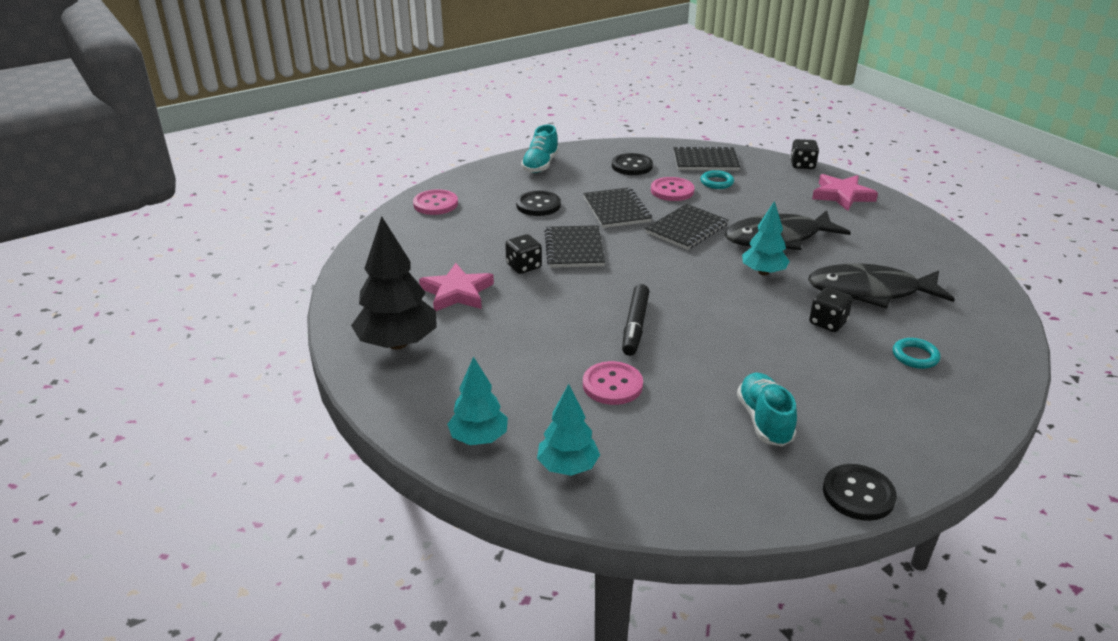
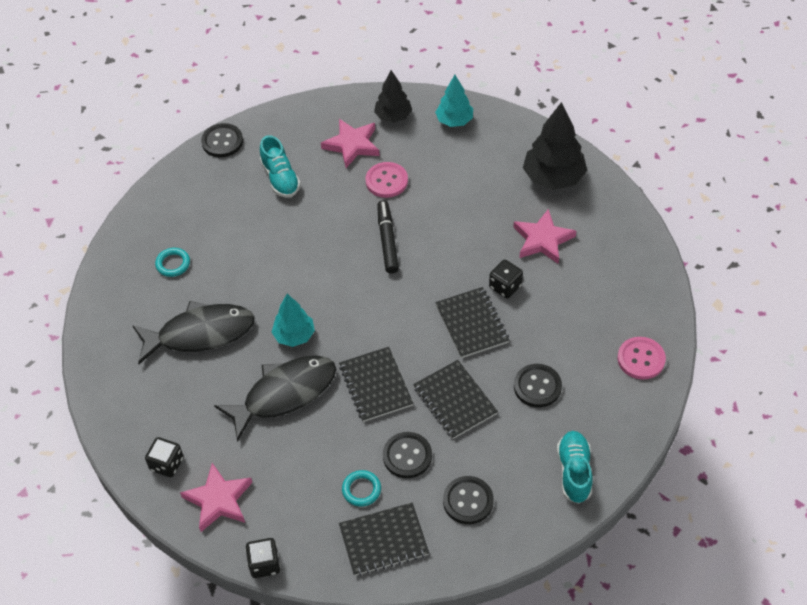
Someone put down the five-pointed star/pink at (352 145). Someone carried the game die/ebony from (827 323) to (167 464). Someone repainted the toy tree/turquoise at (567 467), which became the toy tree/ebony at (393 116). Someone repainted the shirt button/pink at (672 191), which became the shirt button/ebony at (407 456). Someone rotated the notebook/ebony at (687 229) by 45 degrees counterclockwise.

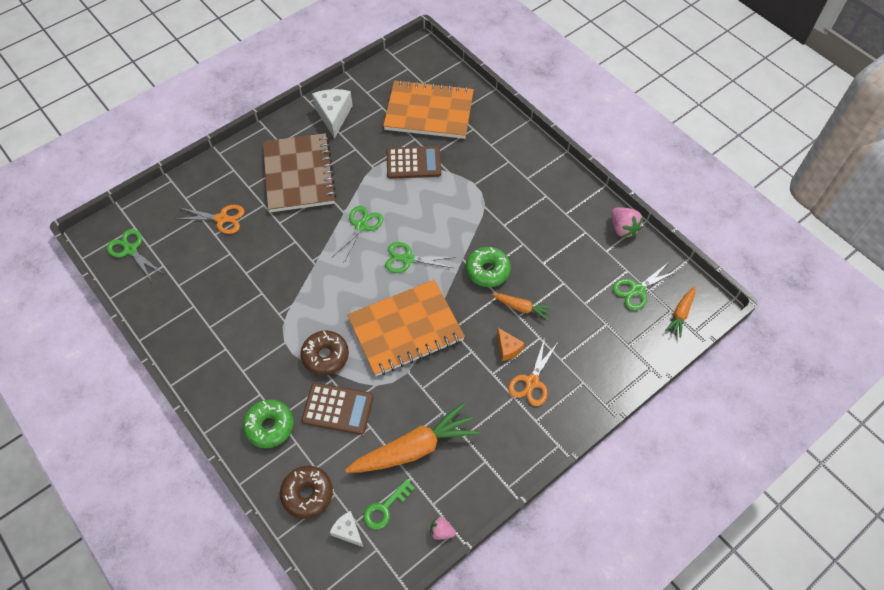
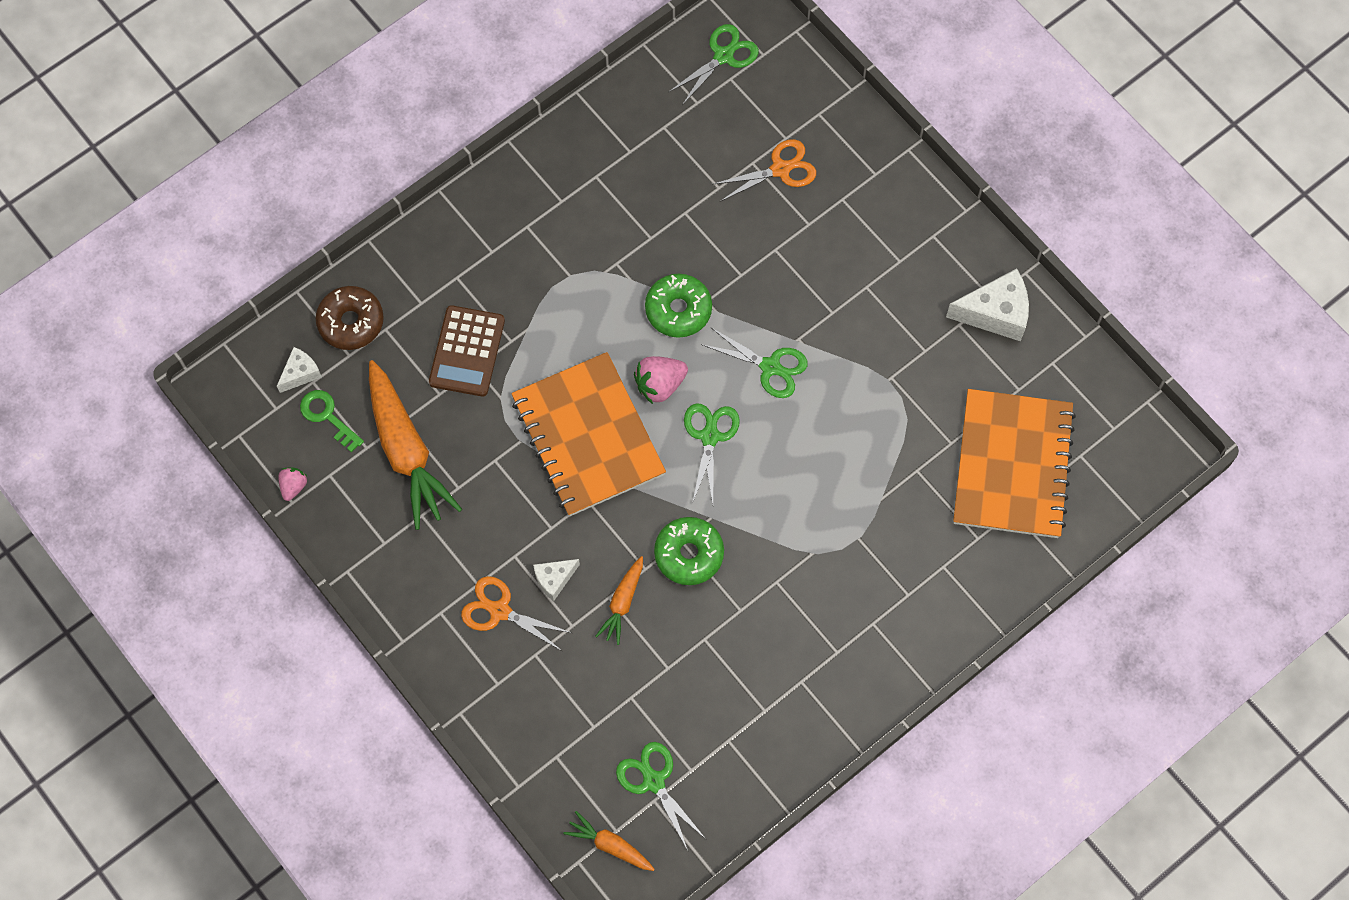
Someone took away the notebook/brown at (299 174). Someone took away the donut/brown at (325 356). Someone took away the calculator/brown at (413 163). Someone carried the donut/leaf-green from (269 426) to (678 310). Someone carried the berry/pink from (623 228) to (660 385). Someone repainted the cheese/bright orange at (508 348), which became the cheese/snow-white at (554 579). Someone rotated the scissors/bright orange at (222 219) by 120 degrees counterclockwise.

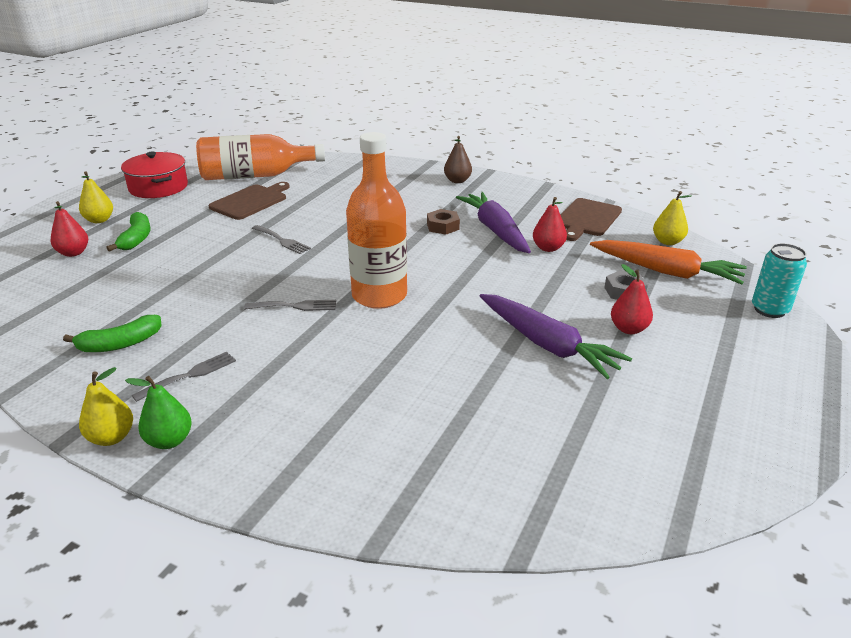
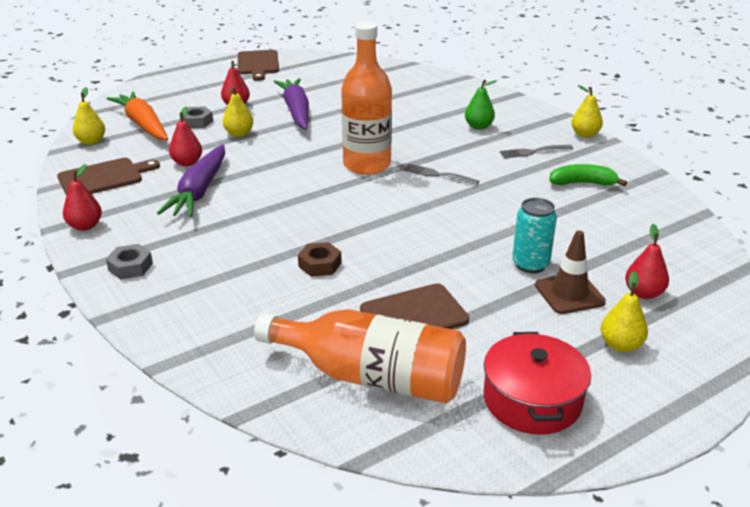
Someone took away the table fork/grey at (282 240). Someone put down the toy pear/red at (85 226). Someone put down the toy pear/golden at (239 133). Someone put down the chopping board/brown at (258 64). Someone carried the toy pear/leaf-green from (169 441) to (478 127). Someone carried the hexagon nut/brown from (443 226) to (320 265). Someone carried the soda can/turquoise from (769 310) to (530 264). Someone swapped the banana/leaf-green at (136 238) for the road cone/brown at (569 294). Someone swapped the toy pear/brown at (457 181) for the hexagon nut/grey at (130 267).

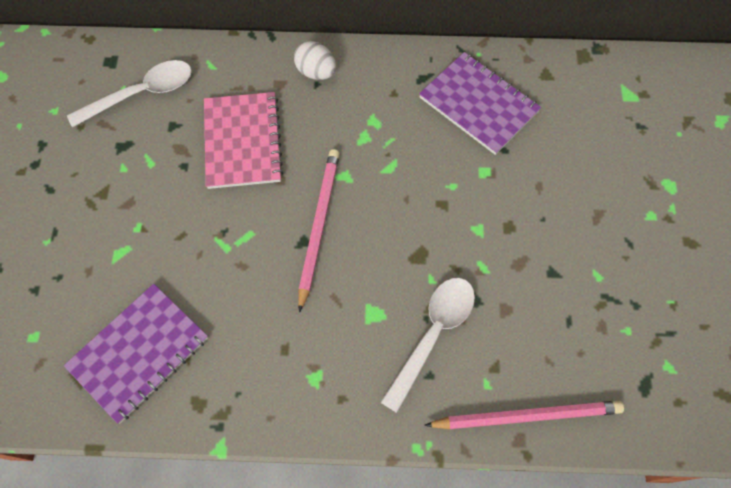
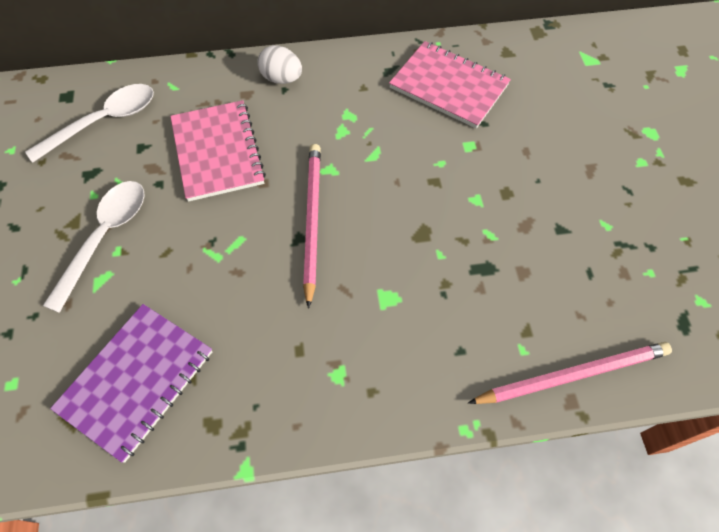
Someone carried the spoon/snow-white from (433 334) to (105 237). Someone repainted the notebook/royal purple at (478 104), which became the notebook/pink at (449 86).

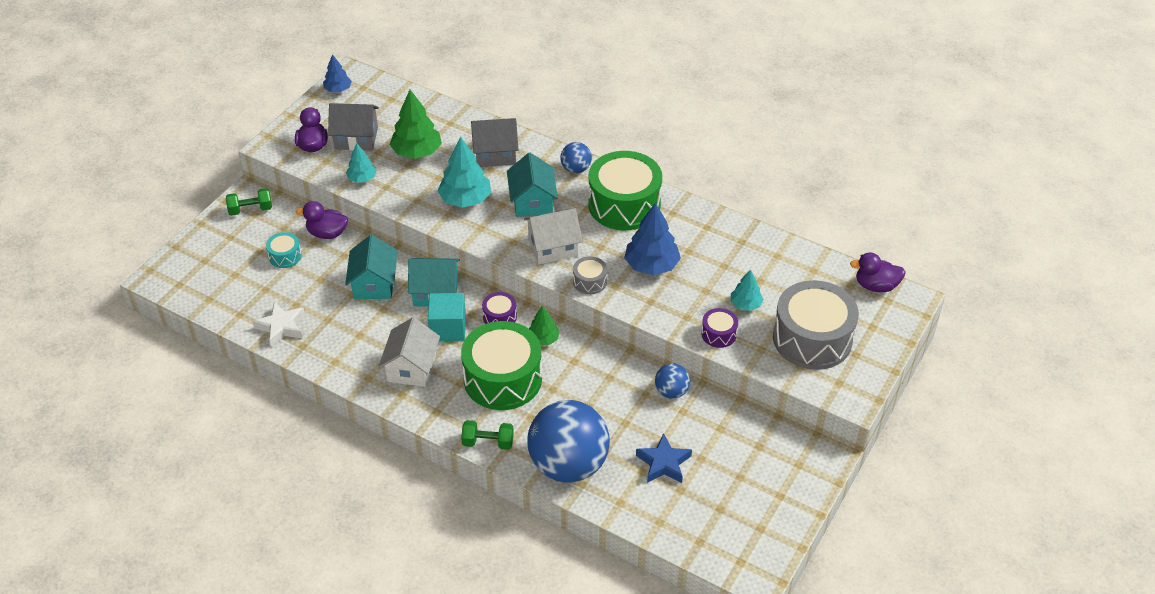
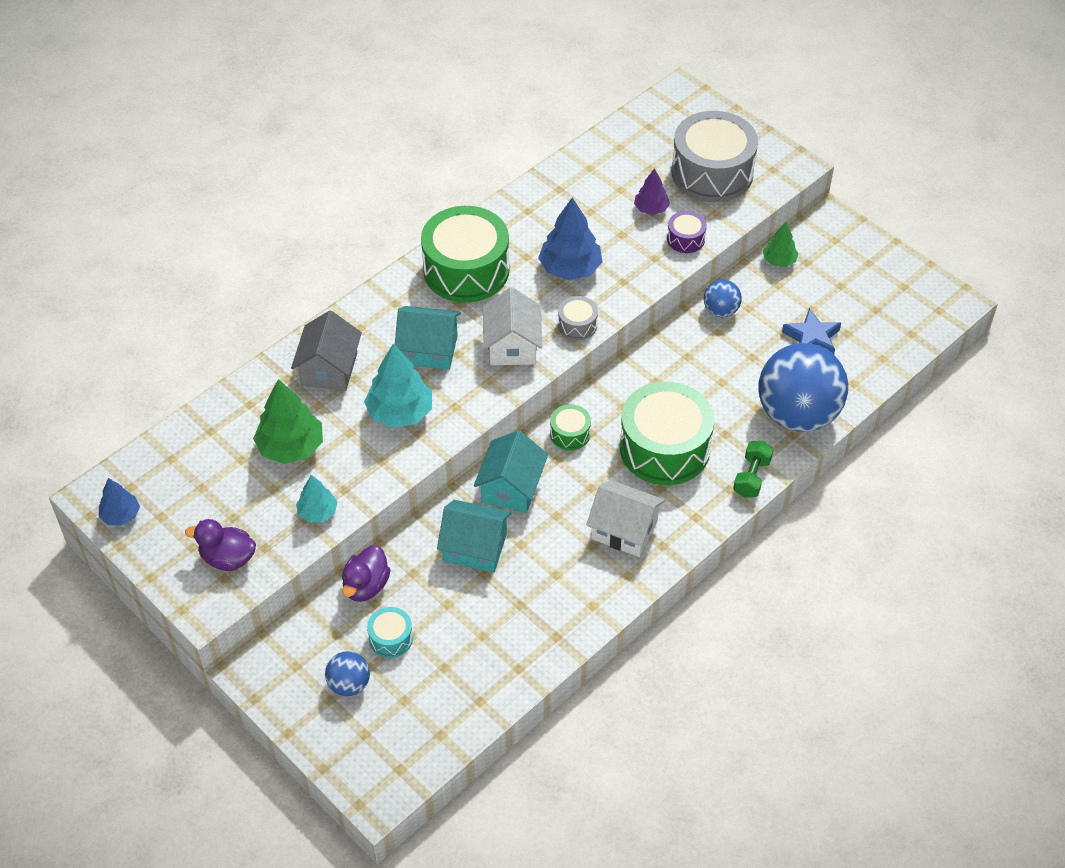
Someone took away the dumbbell/leaf-green at (250 209). Someone took away the five-pointed star/snow-white at (281 327). Someone took away the house/grey at (356 138). Someone took away the block/turquoise at (448 328). Someone took away the duck/royal purple at (876 286). Someone carried the toy tree/leaf-green from (543 339) to (779 260). Someone carried the play ball/cobalt from (576 169) to (349 684). Someone repainted the toy drum/royal purple at (499 317), which became the toy drum/leaf-green at (570 434). Someone repainted the toy tree/turquoise at (745 304), which became the toy tree/royal purple at (651 209).

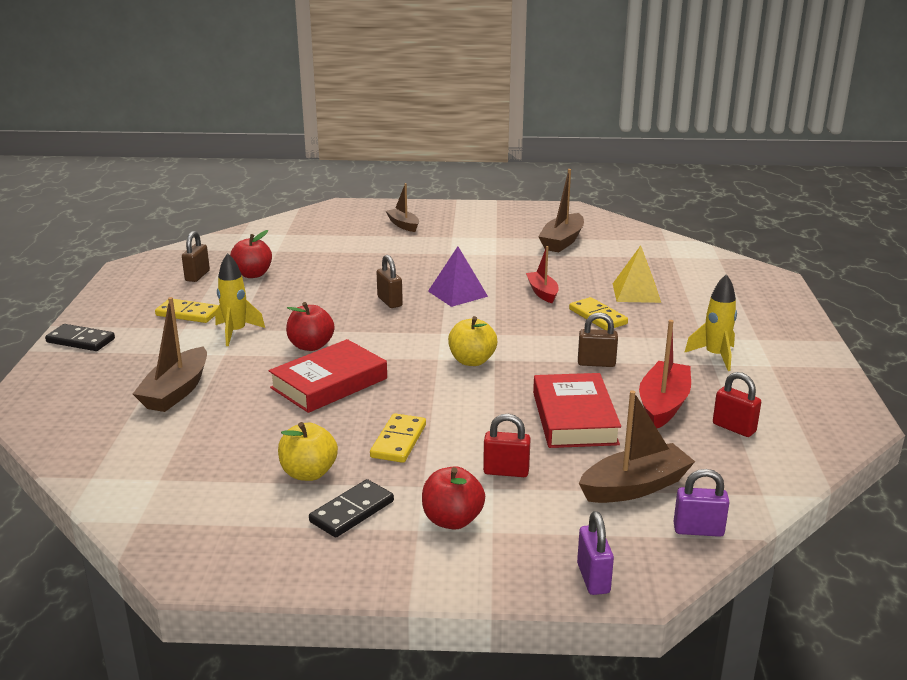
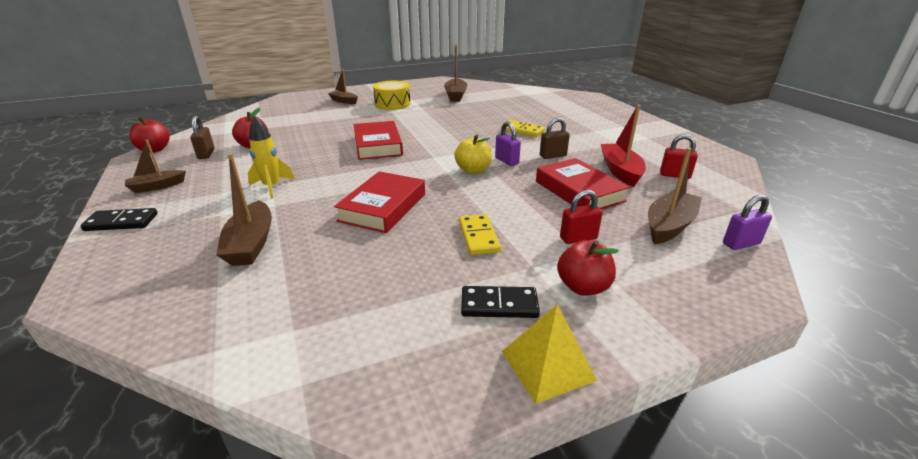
Someone took away the domino tile/golden at (188 314). Someone took away the apple fruit/golden at (308 473). Someone took away the pyramid/royal purple at (457 293). Someone took away the sailboat/red at (542 292). Someone took away the toy rocket/golden at (715 356). Someone put down the sailboat/brown at (157 186). Someone put down the toy drum/golden at (392 104). Someone carried the apple fruit/red from (311 346) to (154 149). Someone carried the small lock/royal purple from (593 578) to (506 161). Someone carried the pyramid/golden from (636 292) to (547 365). Someone swapped the small lock/brown at (390 301) for the hardback/red at (377 145). Someone rotated the domino tile/ebony at (352 511) by 75 degrees clockwise.

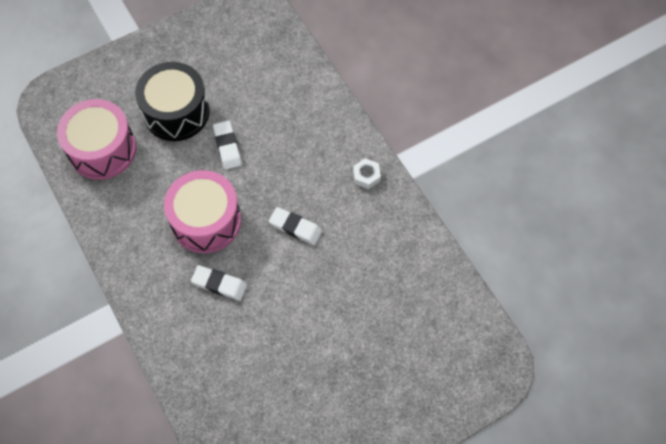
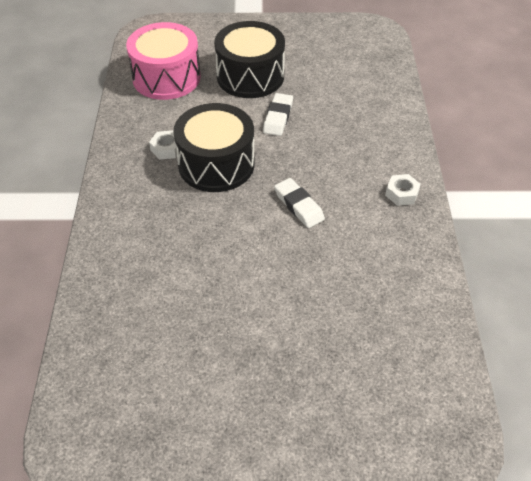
Someone took away the gum eraser/snow-white at (219 284). Someone put down the hexagon nut/snow-white at (166 149). Someone repainted the toy drum/pink at (206 221), which became the toy drum/ebony at (216 164).

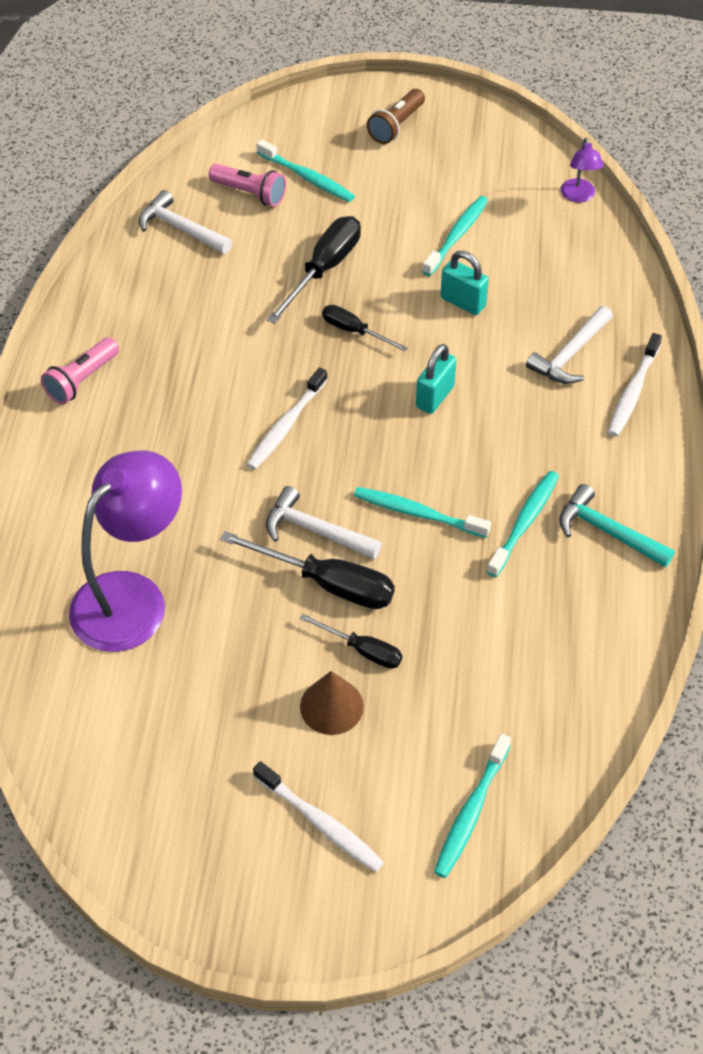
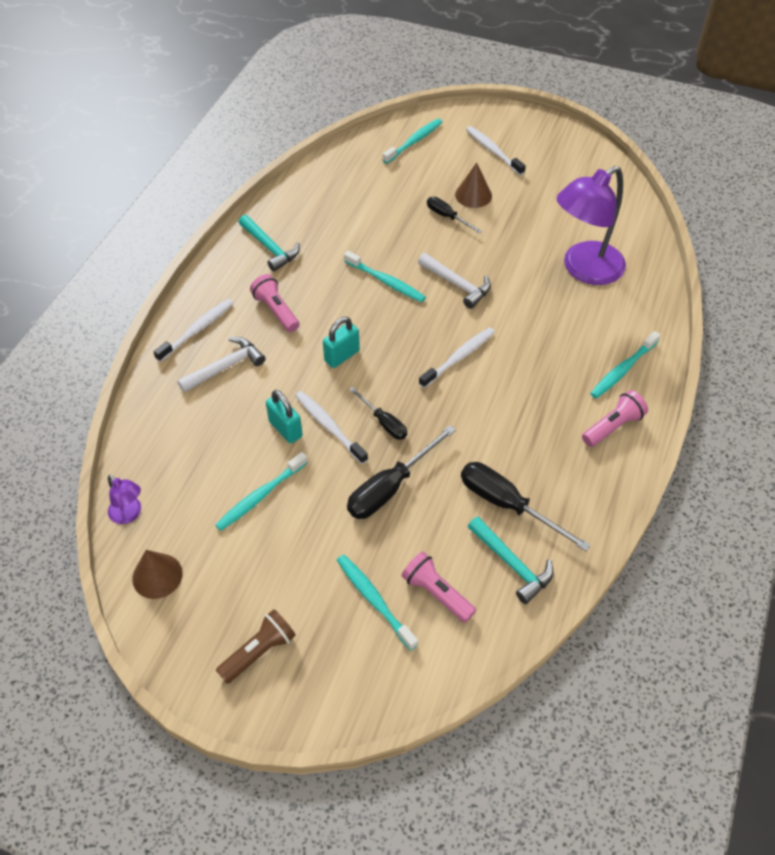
Someone put down the solid cone/brown at (157 576). Someone put down the torch/pink at (276 311). Someone put down the dental brush/snow-white at (329 426). Someone carried the hand screwdriver/ebony from (327 583) to (507 505). Someone carried the dental brush/turquoise from (524 522) to (622 370). Someone repainted the hammer/snow-white at (180 228), which became the hammer/turquoise at (512 564). Someone rotated the desk lamp/royal purple at (578 196) by 120 degrees clockwise.

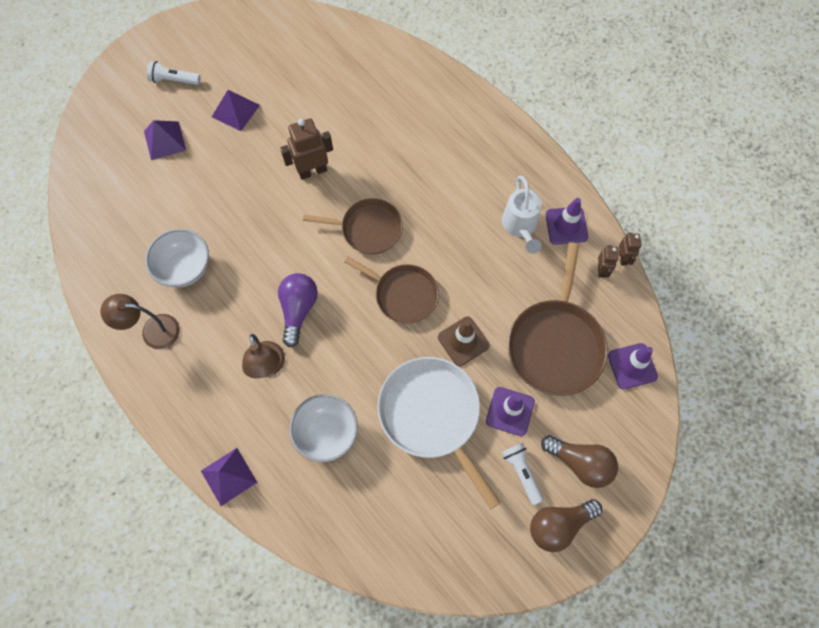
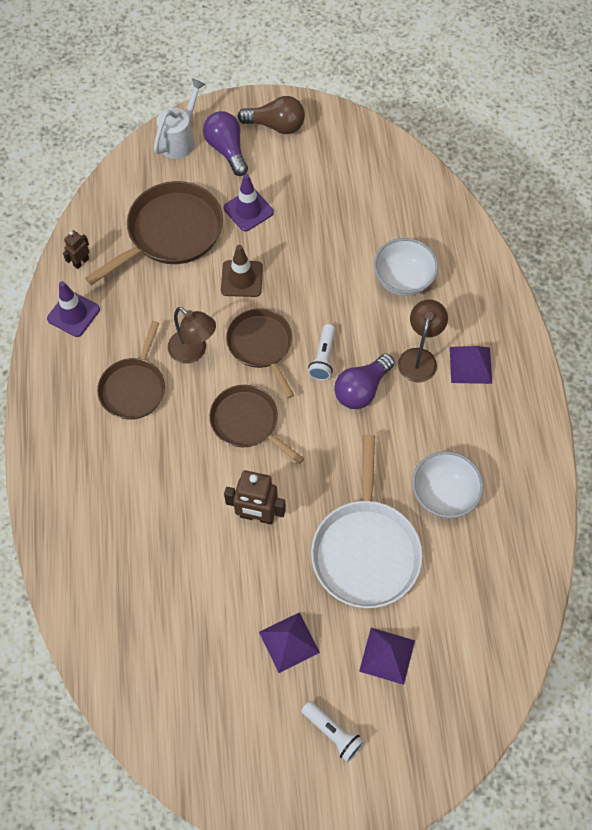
Someone took away the road cone/royal purple at (632 366). Someone took away the toy robot/brown at (623 258). Someone put down the pan/brown at (134 388). Someone carried the desk lamp/brown from (152 331) to (193 352). Someone carried the pyramid/royal purple from (229 476) to (470 365). Someone carried the pan/snow-white from (432 415) to (366 550). Someone carried the watering can/snow-white from (520 226) to (180 140). Someone carried the torch/snow-white from (522 472) to (323 358). Someone repainted the bulb/brown at (580 463), which became the bulb/royal purple at (227 150).

